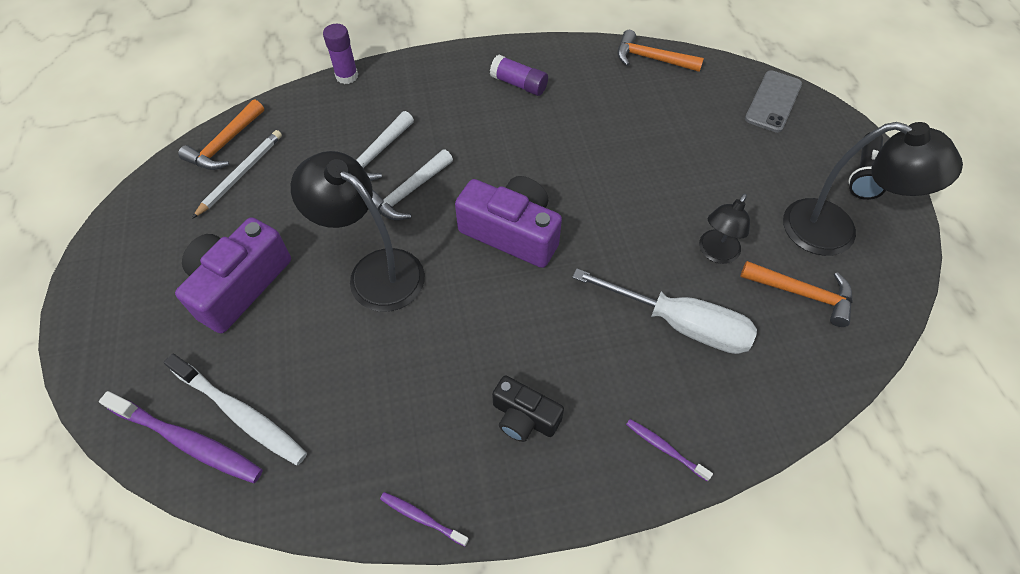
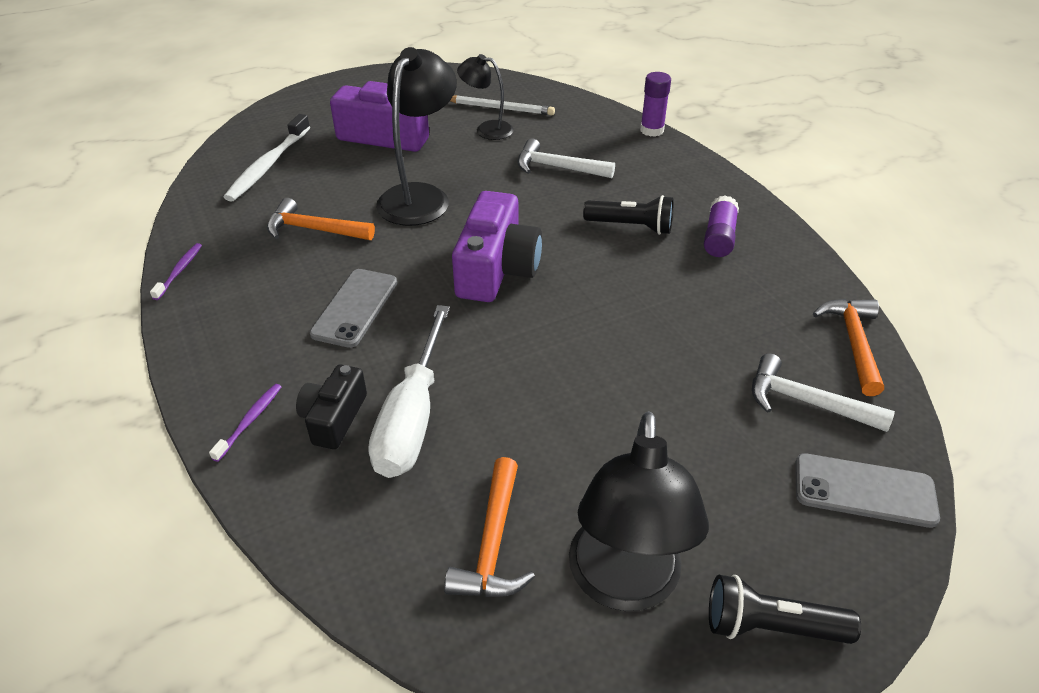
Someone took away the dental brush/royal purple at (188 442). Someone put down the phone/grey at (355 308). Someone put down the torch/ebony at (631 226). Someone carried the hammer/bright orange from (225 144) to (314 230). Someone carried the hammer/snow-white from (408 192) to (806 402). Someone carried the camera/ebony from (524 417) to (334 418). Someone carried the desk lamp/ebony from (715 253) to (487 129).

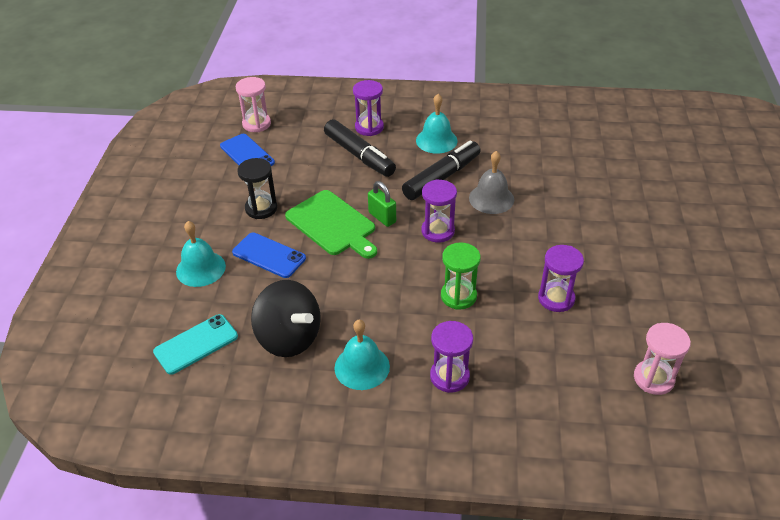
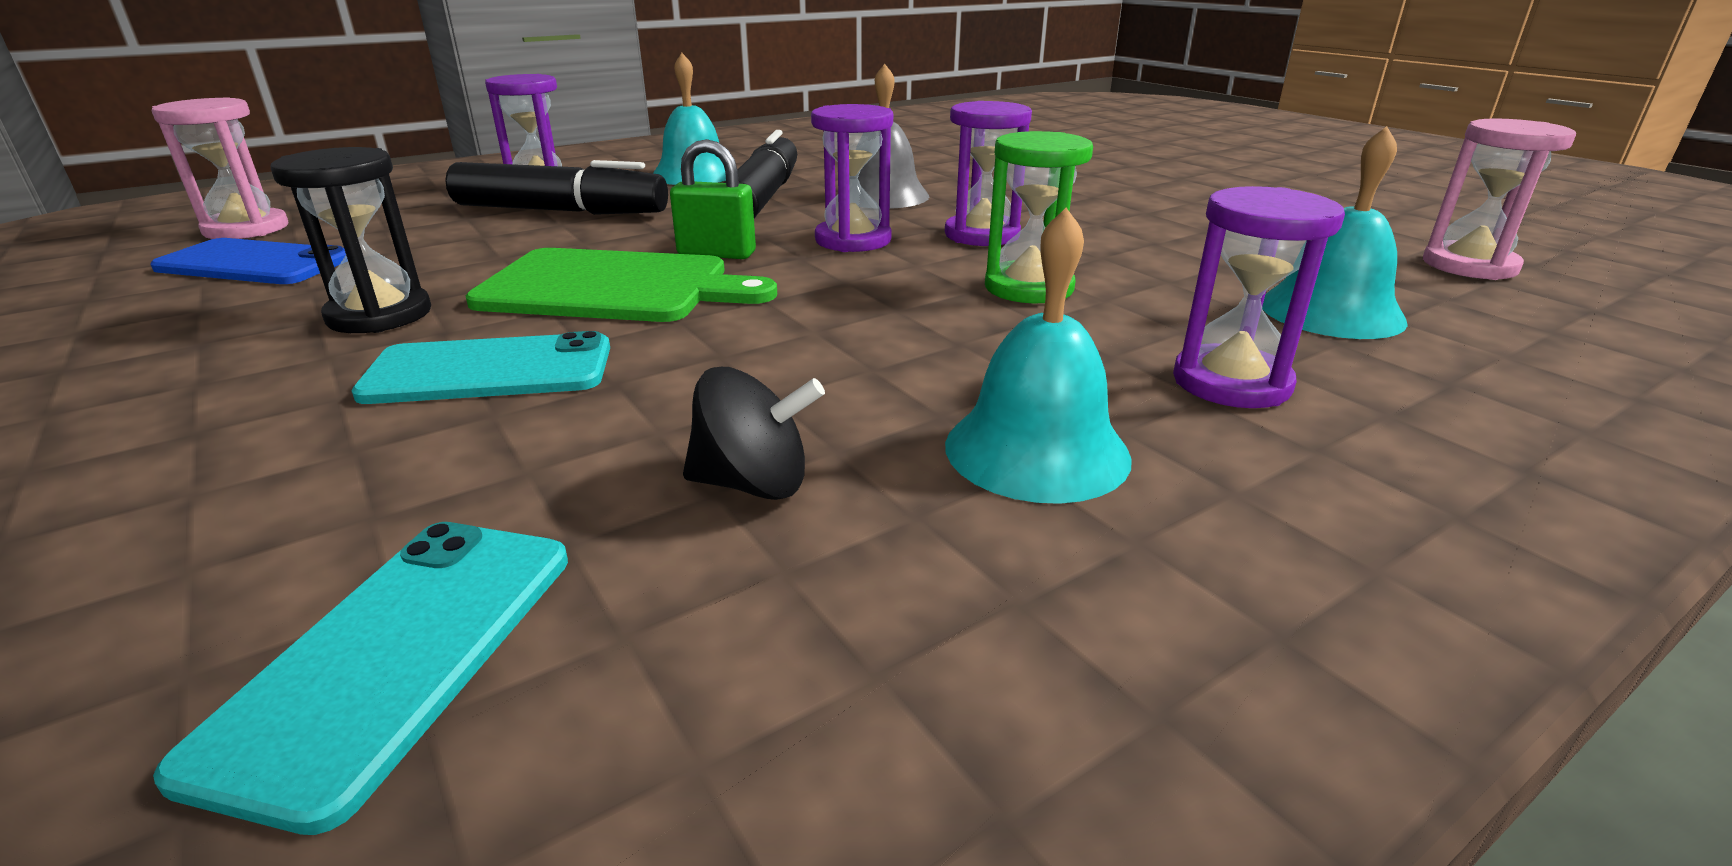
Someone carried the school bell/turquoise from (201 268) to (1331 311). Someone carried the sandglass/royal purple from (556 298) to (982 235). Someone repainted the phone/cobalt at (269 255), which became the phone/turquoise at (490 370). Someone scaled the toy top/ebony at (289 338) by 0.53.

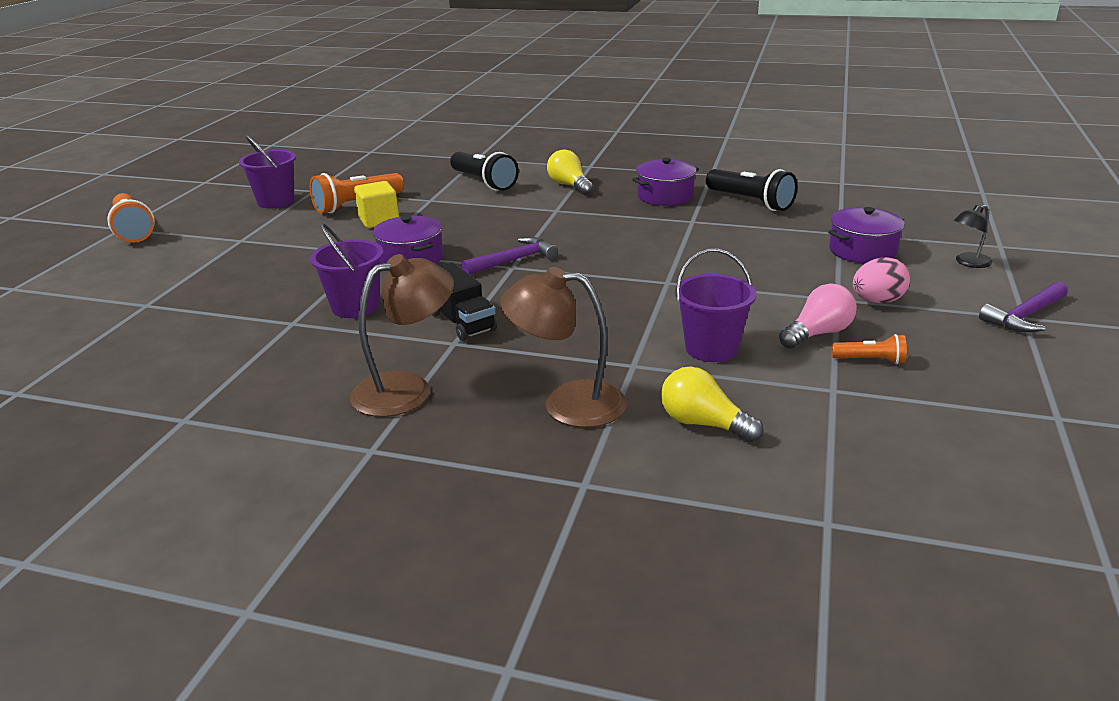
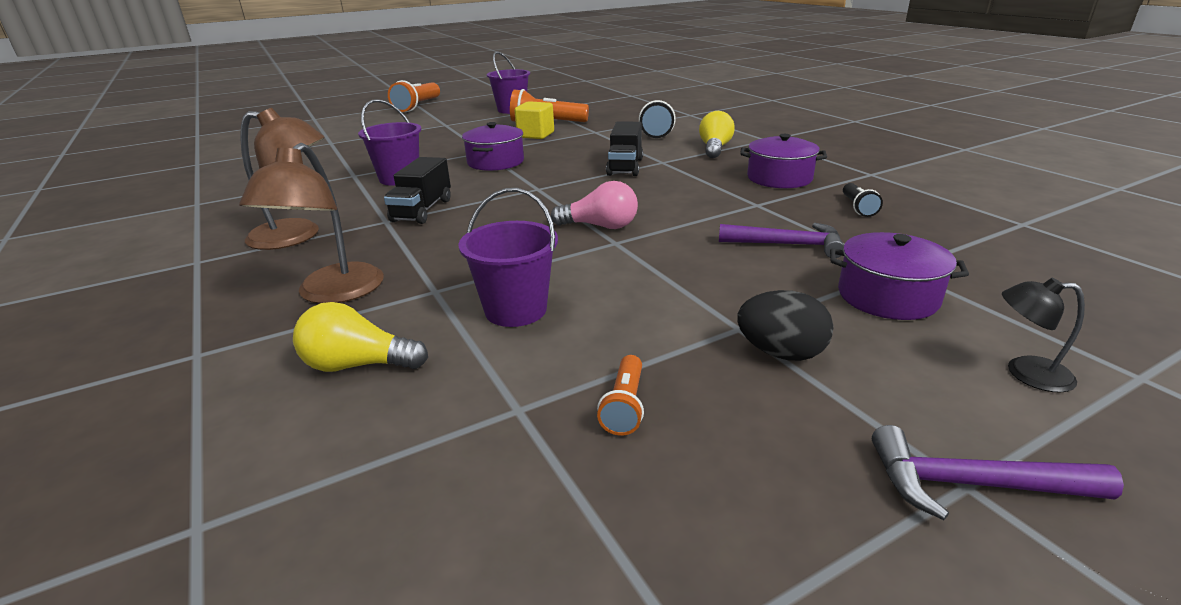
Someone put down the truck/ebony at (625 167). Someone carried the hammer/royal purple from (513 260) to (787 245). Someone carried the bulb/pink from (818 333) to (600 226). Someone repainted the egg/pink at (877 301), which became the egg/ebony at (781 353). Someone rotated the desk lamp/brown at (567 403) by 135 degrees counterclockwise. Someone rotated the bulb/golden at (703 424) by 75 degrees counterclockwise. Someone rotated the torch/bright orange at (870 360) by 45 degrees clockwise. Someone scaled the torch/ebony at (750 202) by 0.52.

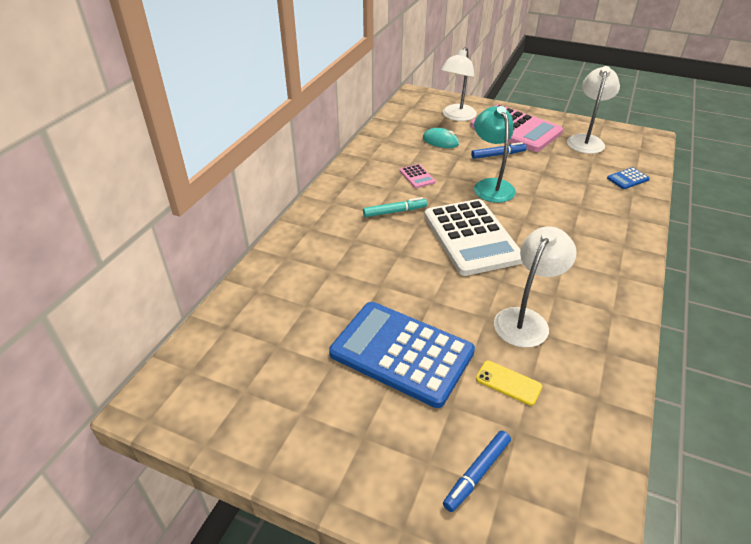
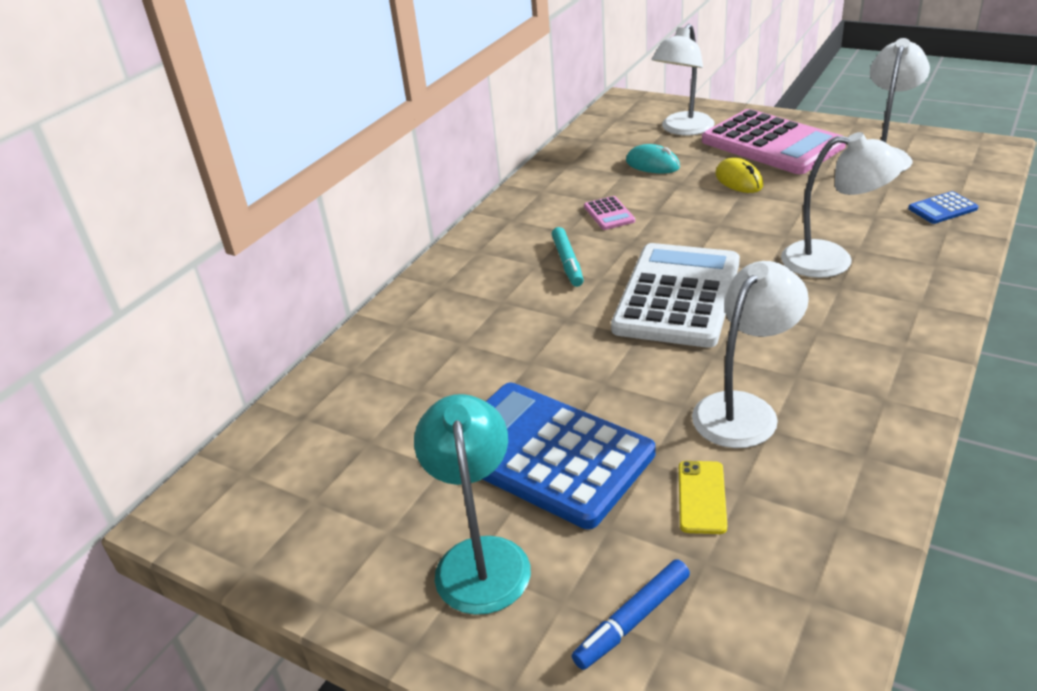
Someone put down the desk lamp/snow-white at (832 260). Someone carried the desk lamp/turquoise from (490 186) to (480 557). Someone swapped the felt pen/cobalt at (498 155) for the mouse/golden at (738 180). Someone rotated the felt pen/turquoise at (394 212) by 90 degrees clockwise. Someone rotated the calculator/snow-white at (471 237) by 150 degrees counterclockwise. Someone rotated the phone/golden at (508 383) by 60 degrees clockwise.

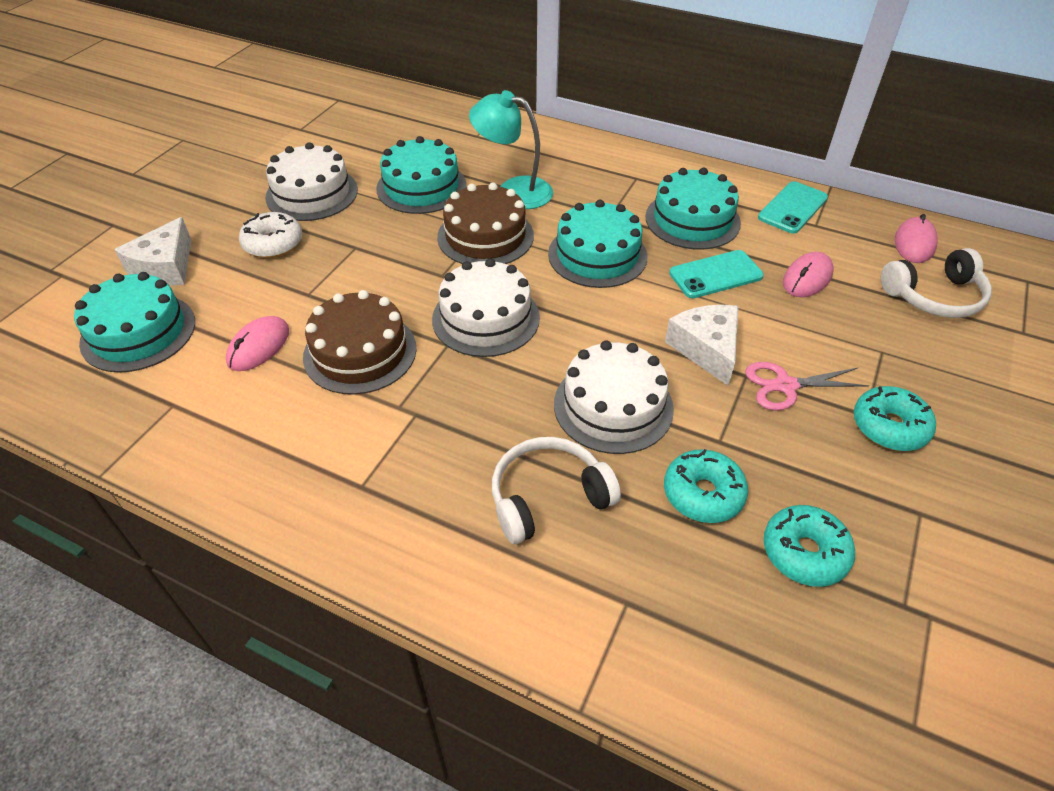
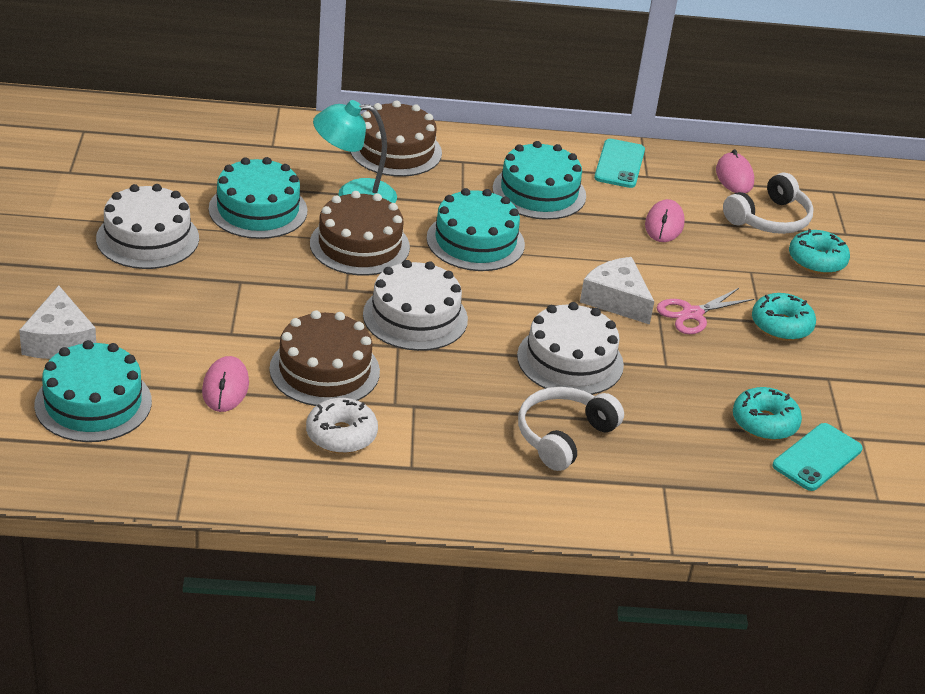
Someone put down the gateau/brown at (395 150). Someone carried the donut/snow-white from (273 244) to (341 435). Someone carried the donut/turquoise from (703 494) to (817 260). Someone carried the phone/turquoise from (715 275) to (817 457).

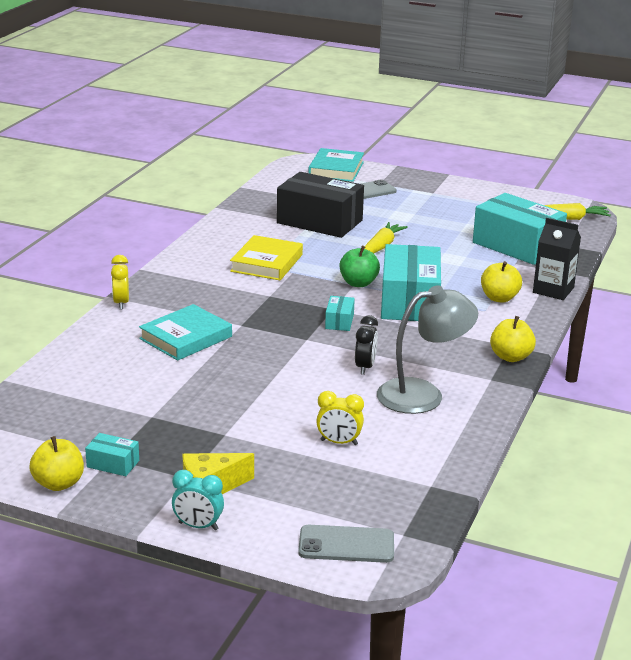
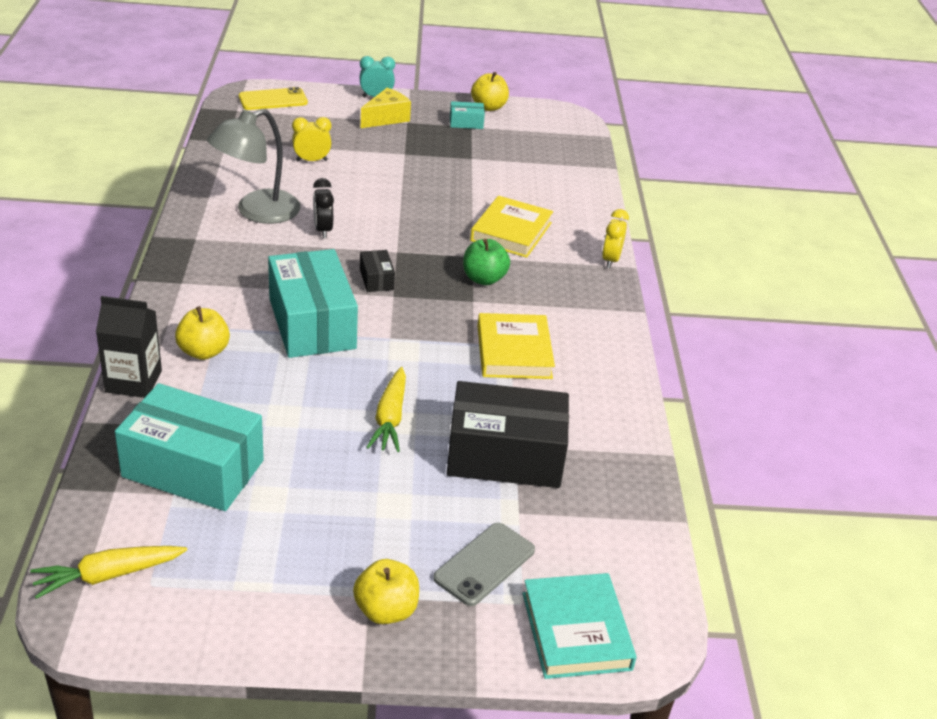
Someone carried the apple fruit/leaf-green from (358 283) to (484 279). Someone carried the apple fruit/golden from (510 357) to (386 610). Someone repainted the hardback/turquoise at (186 338), which became the hardback/golden at (511 232). Someone repainted the phone/grey at (346 545), which became the phone/golden at (273 100). Someone repainted the package/turquoise at (339 321), which became the package/ebony at (376 279). Someone rotated the bedside clock/golden at (121 303) by 135 degrees counterclockwise.

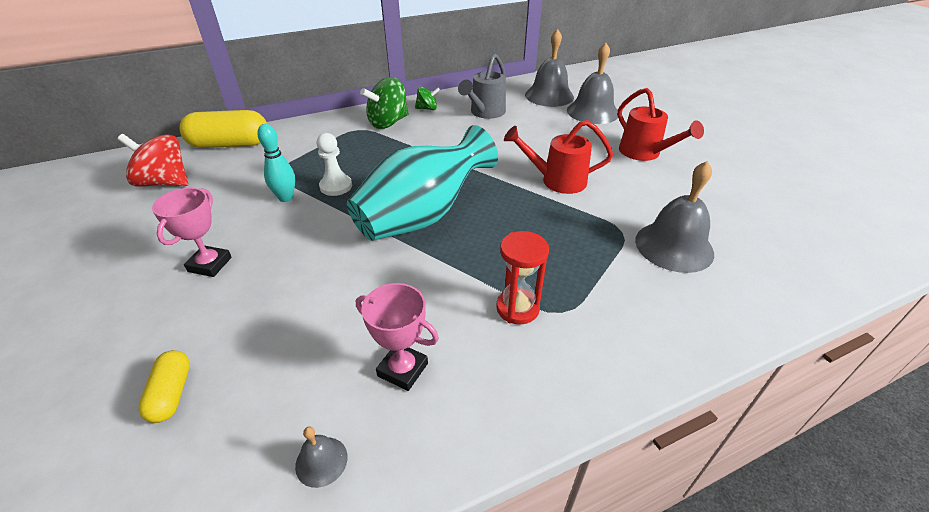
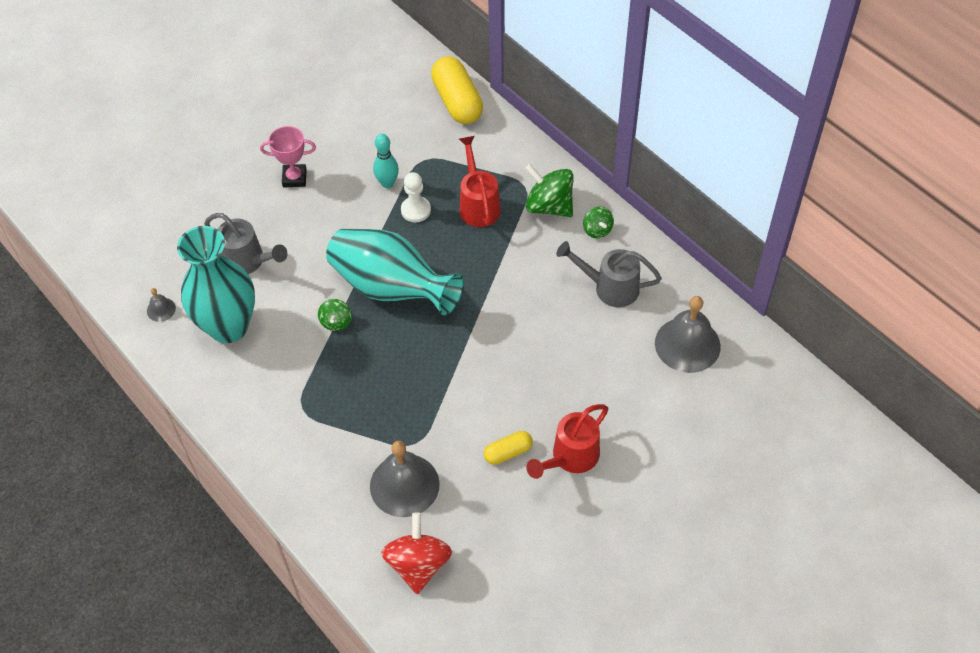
Someone took away the sandglass/red at (517 308). Someone took away the school bell/grey at (592 112). Someone put down the watering can/grey at (248 261). Someone put down the toy top/leaf-green at (336 322). Someone carried the toy top/red from (165 182) to (418 564). Someone carried the pill/golden from (172 394) to (508 452). Someone carried the watering can/red from (557 181) to (478 204). Someone swapped the prize cup/pink at (403 369) for the flower vase/turquoise at (228 326).

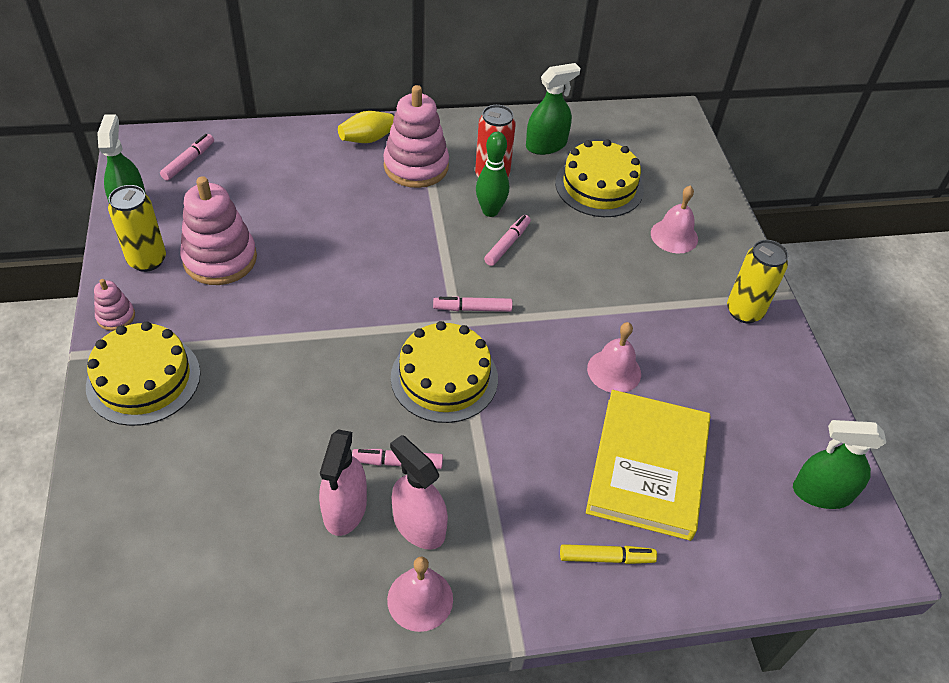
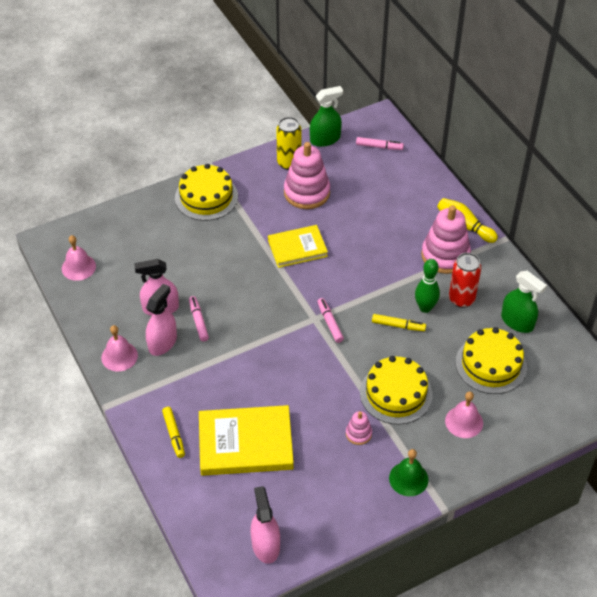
Someone put down the hardback/golden at (297 248). Someone carried the stacking rings/pink from (116 316) to (358 434). Someone carried the gateau/golden from (444 378) to (396 393). Someone carried the school bell/pink from (614 371) to (78 267). Someone swapped the soda can/golden at (744 311) for the school bell/leaf-green at (408 478). Someone repainted the felt pen/pink at (507 244), which became the felt pen/golden at (398 325). Someone repainted the sprayer/leaf-green at (822 492), which became the sprayer/pink at (265 545).

